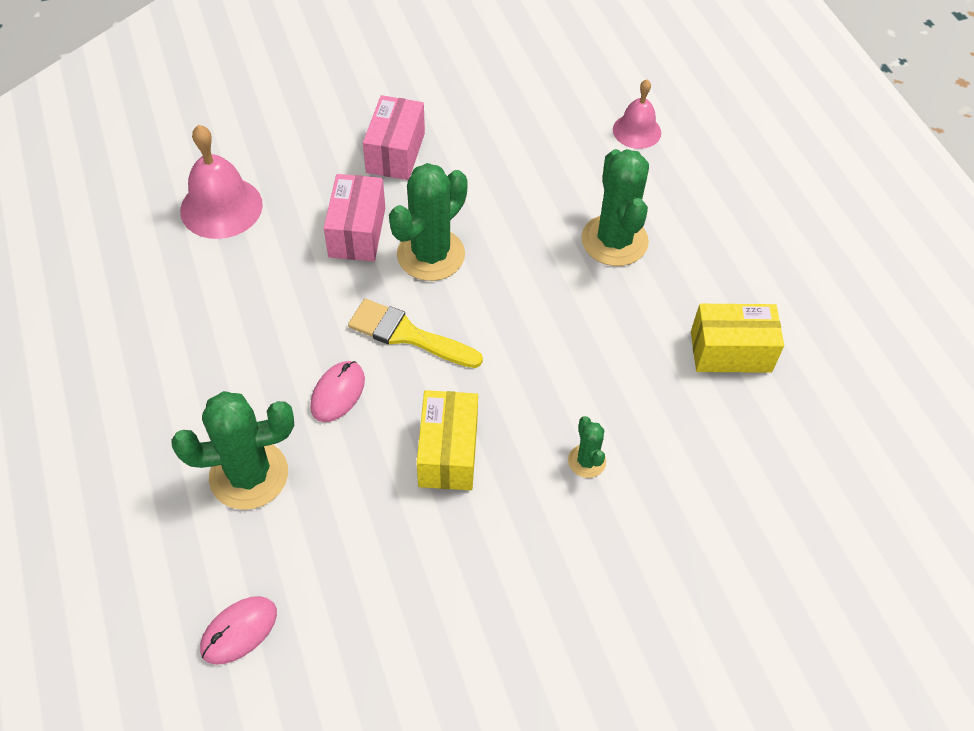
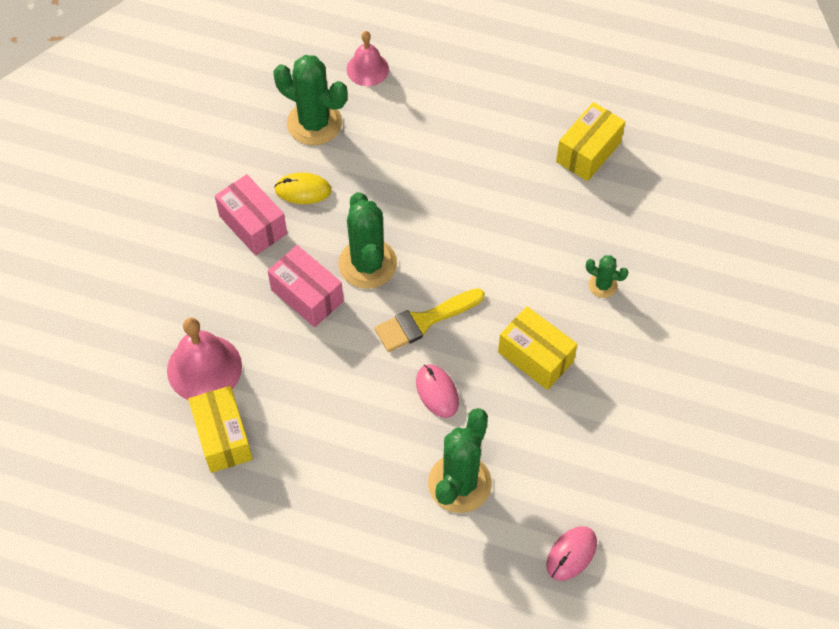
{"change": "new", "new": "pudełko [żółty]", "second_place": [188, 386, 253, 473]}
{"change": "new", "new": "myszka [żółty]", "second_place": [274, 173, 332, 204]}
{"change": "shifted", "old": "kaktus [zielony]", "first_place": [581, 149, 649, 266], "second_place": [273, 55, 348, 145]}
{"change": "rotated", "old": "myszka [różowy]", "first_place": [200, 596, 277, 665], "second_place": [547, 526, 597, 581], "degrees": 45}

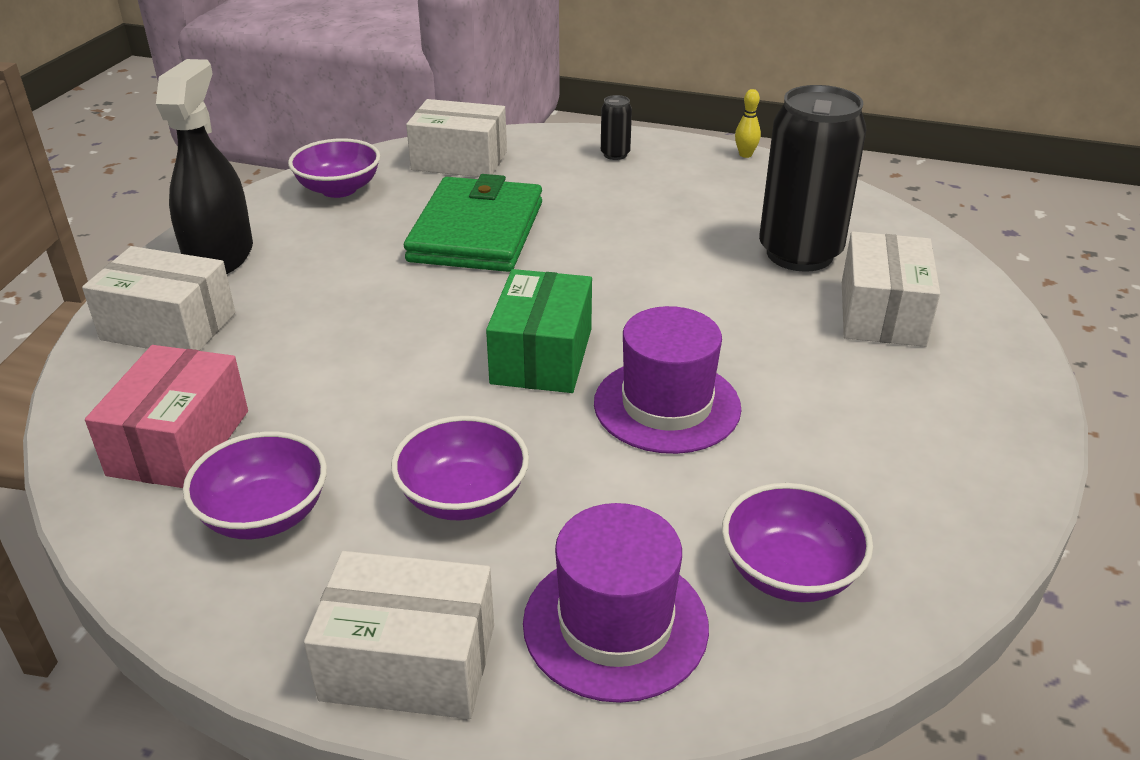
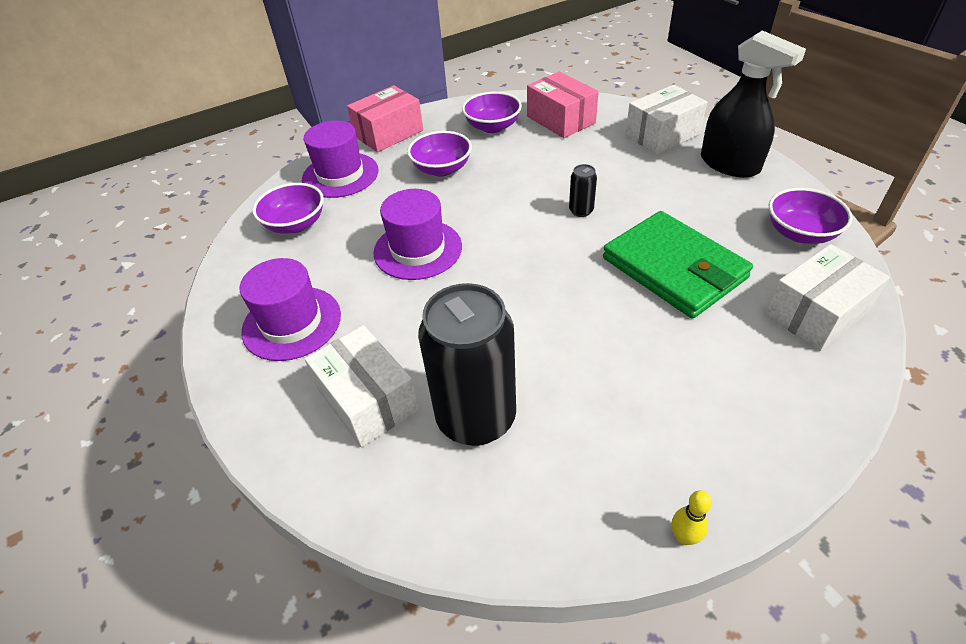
{"change": "gone", "old": "pudełko [zielony]", "first_place": [486, 269, 592, 393]}
{"change": "new", "new": "kapelusz [fioletowy]", "second_place": [240, 258, 341, 361]}
{"change": "shifted", "old": "puszka [czarny]", "first_place": [601, 95, 632, 160], "second_place": [569, 164, 597, 217]}
{"change": "repainted", "old": "pudełko [biały]", "new": "pudełko [różowy]", "first_place": [304, 551, 494, 719], "second_place": [347, 85, 423, 152]}

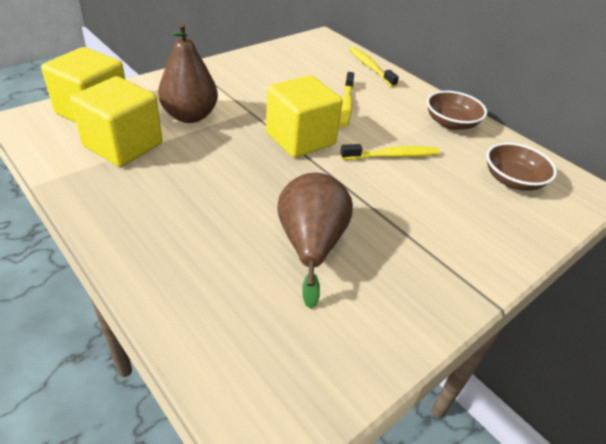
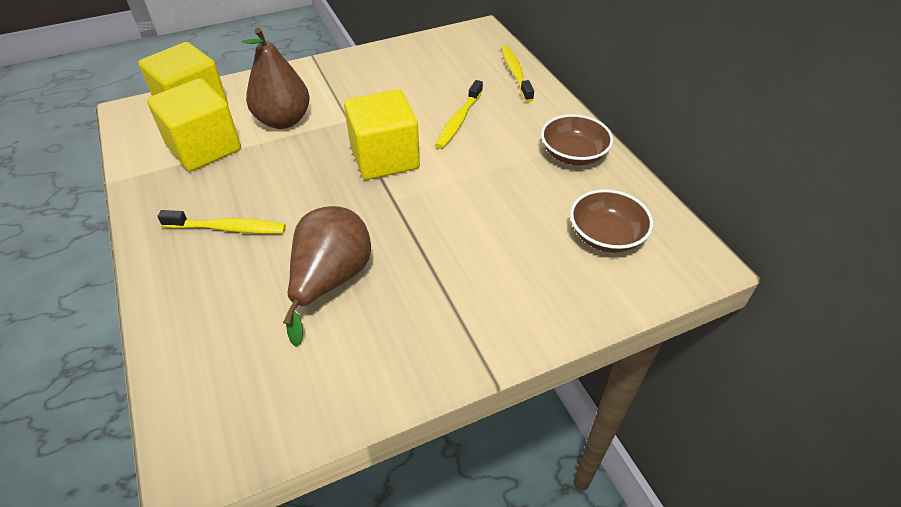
{"change": "shifted", "old": "szczoteczka do zębów [żółty]", "first_place": [340, 144, 440, 160], "second_place": [157, 210, 286, 234]}

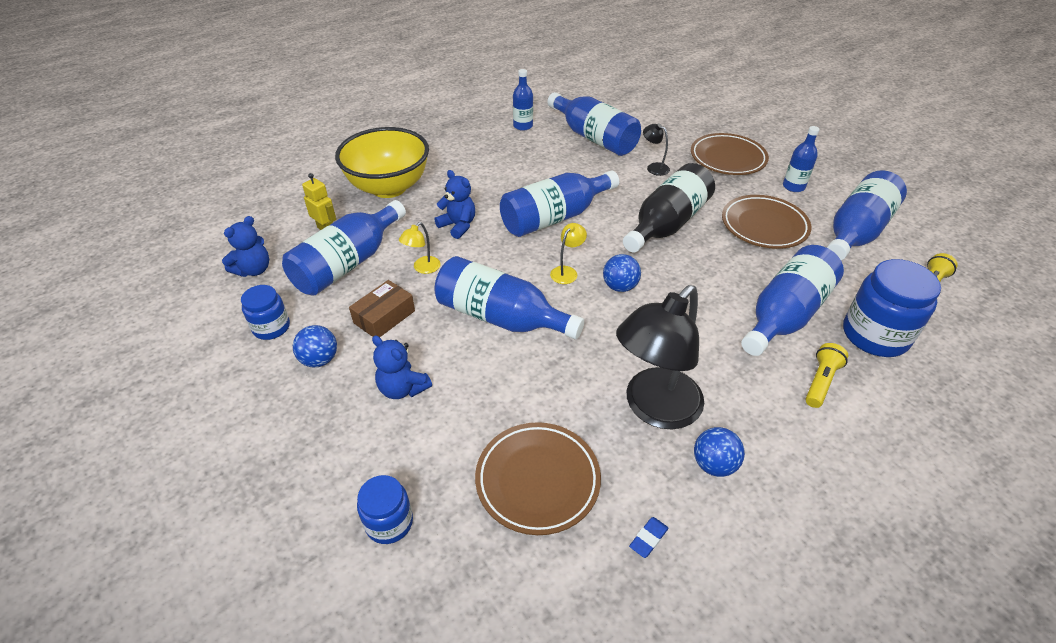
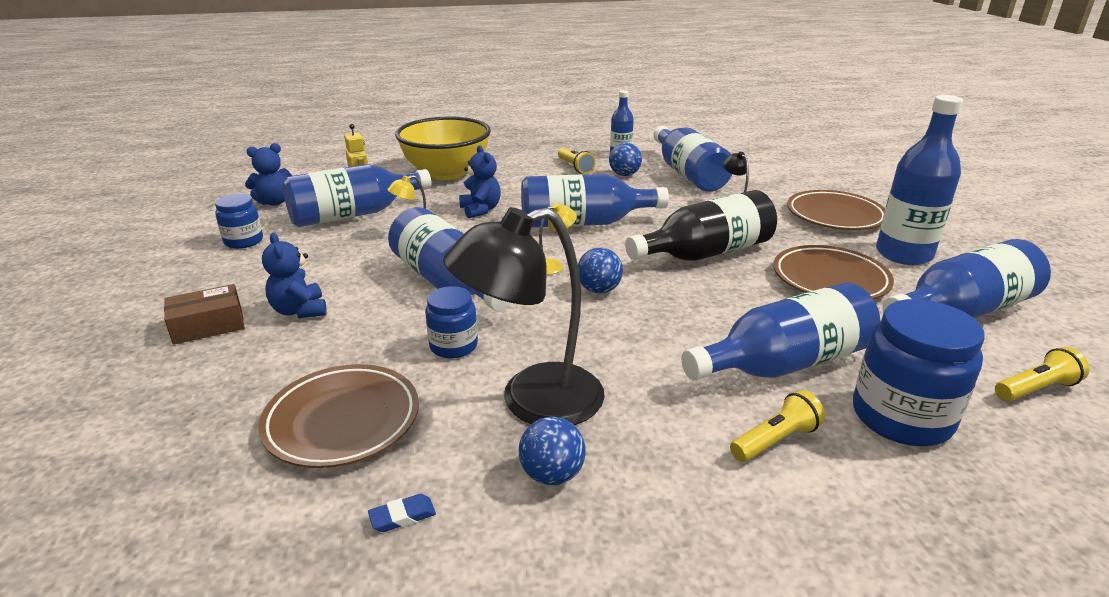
{"change": "new", "new": "latarka [żółty]", "second_place": [558, 147, 596, 174]}
{"change": "shifted", "old": "piłka [niebieski]", "first_place": [293, 325, 337, 367], "second_place": [609, 143, 642, 176]}
{"change": "shifted", "old": "pudełko [brązowy]", "first_place": [349, 280, 415, 337], "second_place": [164, 284, 245, 345]}
{"change": "shifted", "old": "słoik [niebieski]", "first_place": [357, 475, 413, 544], "second_place": [425, 286, 478, 358]}
{"change": "scaled", "old": "butelka [niebieski]", "first_place": [783, 126, 820, 192], "second_place": [876, 95, 963, 265], "factor": 1.83}

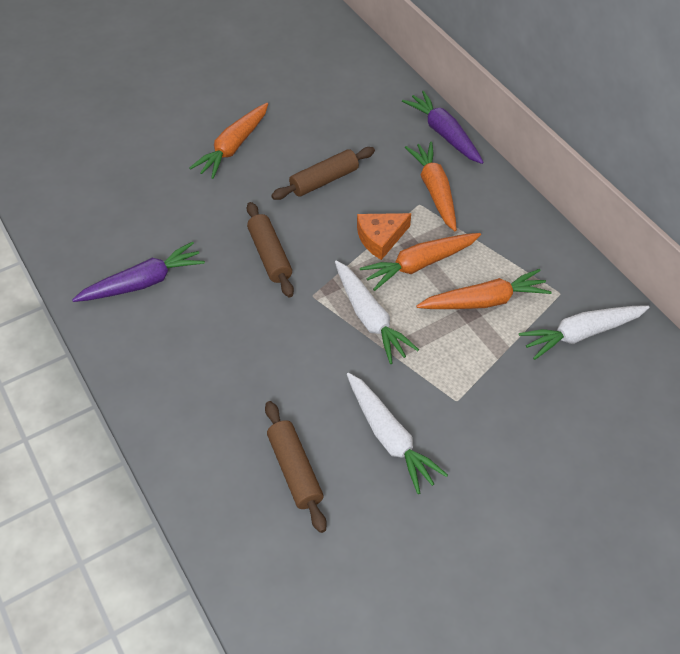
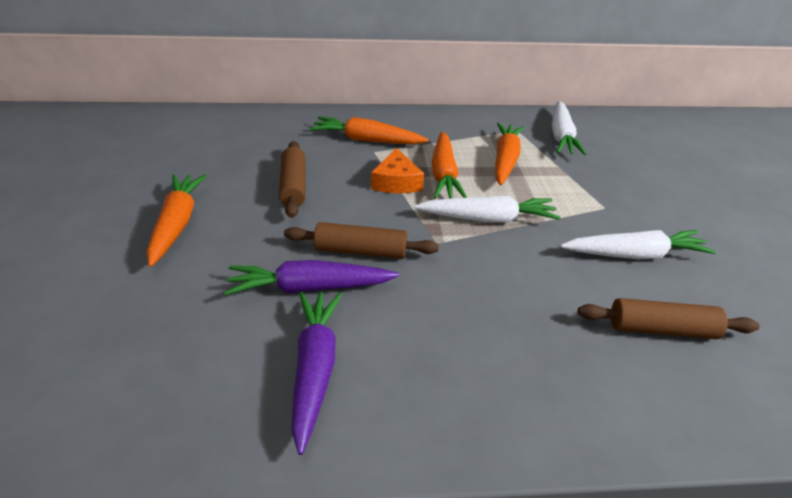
{"change": "shifted", "old": "marchewka [fioletowy]", "first_place": [402, 91, 484, 164], "second_place": [224, 260, 399, 295]}
{"change": "rotated", "old": "marchewka [pomarańczowy]", "first_place": [189, 103, 268, 179], "second_place": [147, 175, 207, 267], "degrees": -150}

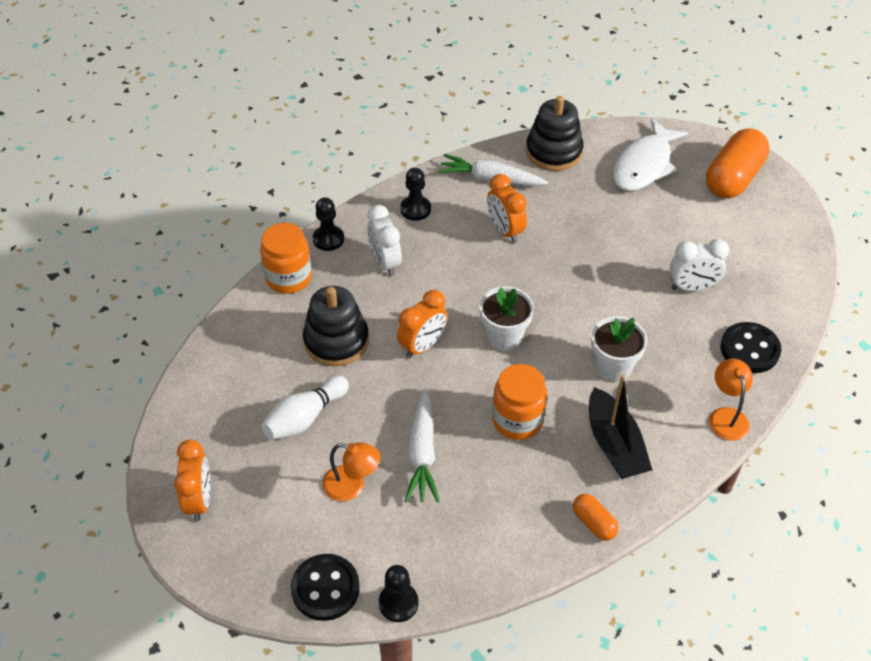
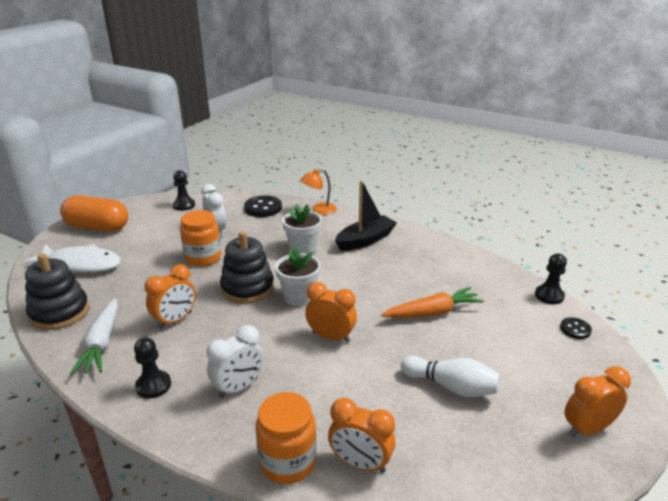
{"change": "gone", "old": "lampka [pomarańczowy]", "first_place": [322, 442, 381, 501]}
{"change": "gone", "old": "kapsułka [pomarańczowy]", "first_place": [573, 494, 619, 540]}
{"change": "new", "new": "budzik [pomarańczowy]", "second_place": [328, 398, 395, 473]}
{"change": "shifted", "old": "zabawka nakładanka [czarny]", "first_place": [303, 286, 369, 366], "second_place": [220, 231, 274, 304]}
{"change": "shifted", "old": "pionek [czarny]", "first_place": [313, 197, 344, 251], "second_place": [173, 170, 195, 211]}
{"change": "shifted", "old": "słoik [pomarańczowy]", "first_place": [492, 364, 547, 440], "second_place": [180, 210, 221, 267]}
{"change": "repainted", "old": "marchewka [biały]", "new": "marchewka [pomarańczowy]", "first_place": [405, 389, 440, 503], "second_place": [381, 287, 484, 318]}
{"change": "scaled", "old": "guzik [czarny]", "first_place": [291, 554, 360, 621], "second_place": [560, 317, 592, 339], "factor": 0.56}

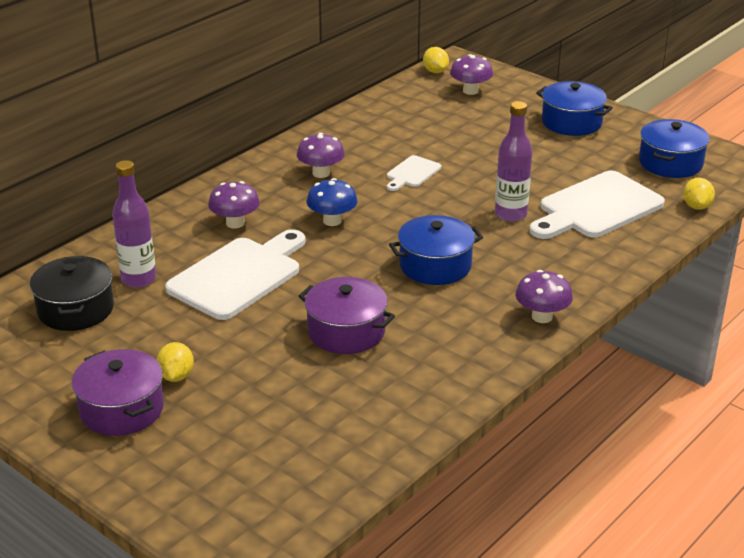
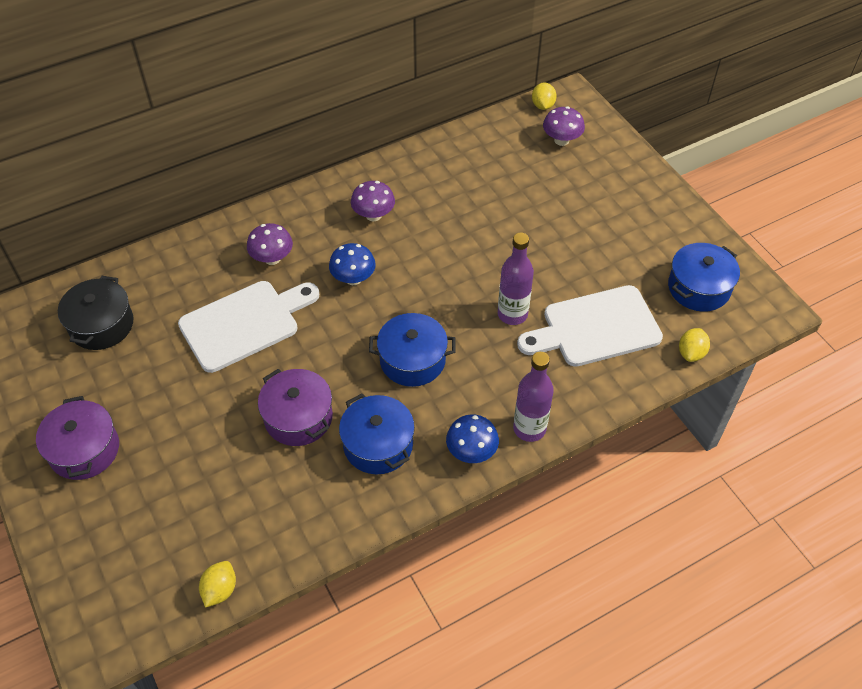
{"change": "gone", "old": "deska do krojenia [biały]", "first_place": [387, 155, 441, 191]}
{"change": "shifted", "old": "butelka [fioletowy]", "first_place": [112, 160, 156, 288], "second_place": [513, 352, 554, 442]}
{"change": "shifted", "old": "cytryna [żółty]", "first_place": [156, 342, 194, 382], "second_place": [199, 561, 236, 608]}
{"change": "shifted", "old": "garnek [niebieski]", "first_place": [536, 81, 613, 136], "second_place": [339, 393, 415, 474]}
{"change": "repainted", "old": "grzyb [fioletowy]", "new": "grzyb [niebieski]", "first_place": [515, 270, 573, 323], "second_place": [446, 414, 499, 463]}

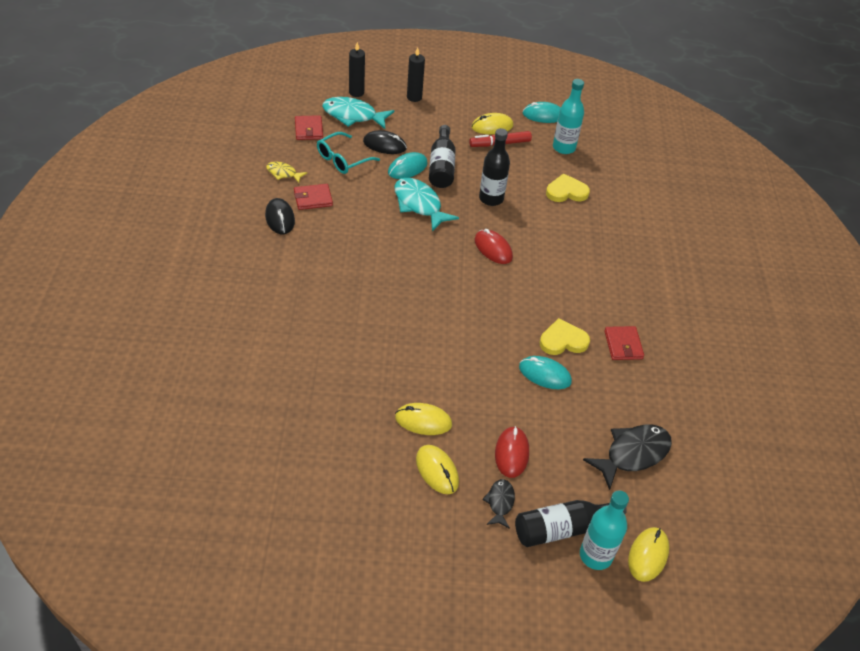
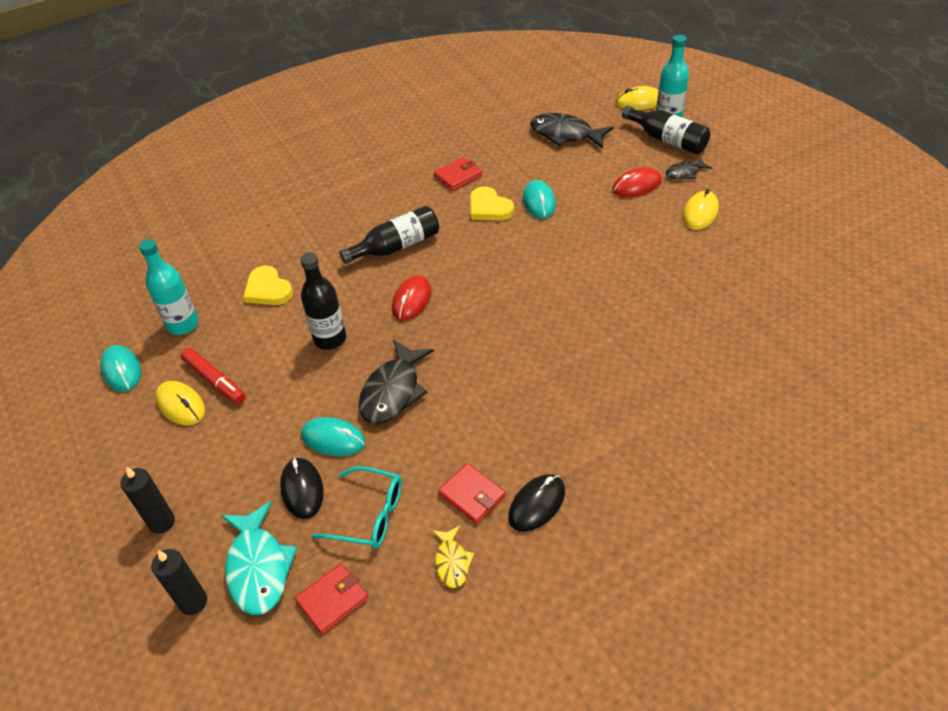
{"change": "gone", "old": "myszka [żółty]", "first_place": [395, 403, 452, 435]}
{"change": "shifted", "old": "butelka [czarny]", "first_place": [429, 125, 455, 188], "second_place": [339, 206, 439, 264]}
{"change": "repainted", "old": "ryba [turkusowy]", "new": "ryba [czarny]", "first_place": [394, 177, 459, 231], "second_place": [359, 340, 434, 424]}

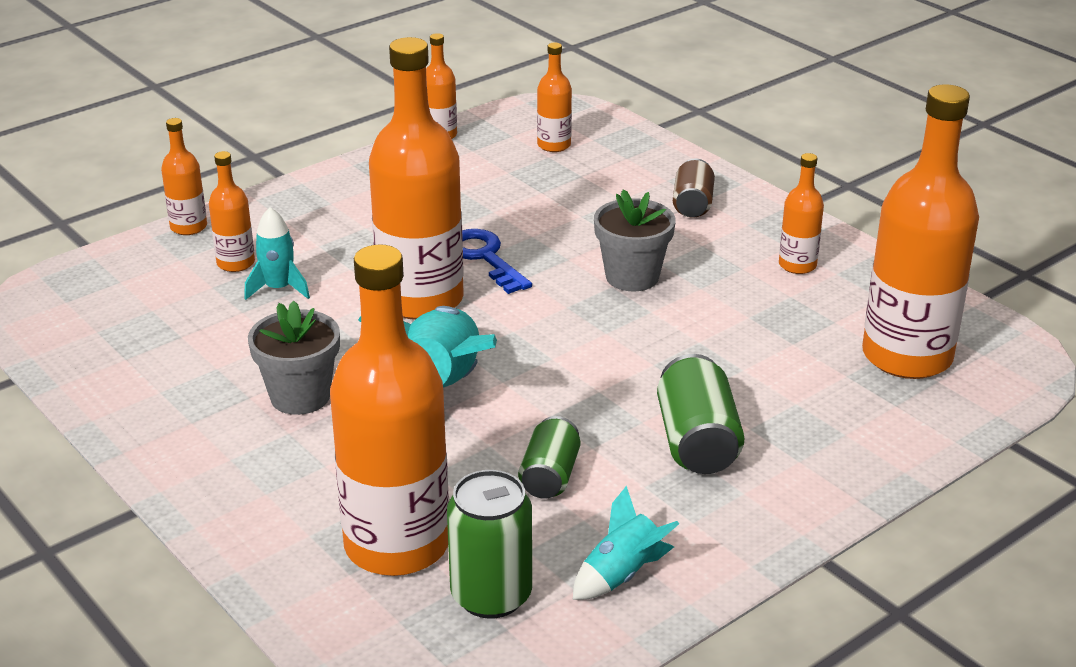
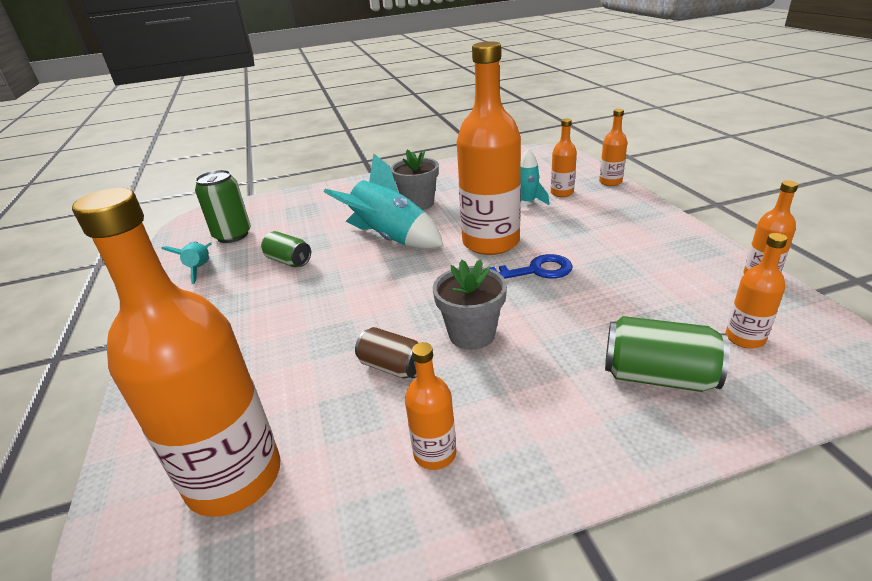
{"change": "gone", "old": "butelka [pomarańczowy]", "first_place": [330, 244, 449, 576]}
{"change": "shifted", "old": "puszka [zielony]", "first_place": [657, 354, 745, 474], "second_place": [605, 316, 729, 392]}
{"change": "shifted", "old": "puszka [brązowy]", "first_place": [673, 158, 715, 218], "second_place": [355, 327, 418, 379]}

